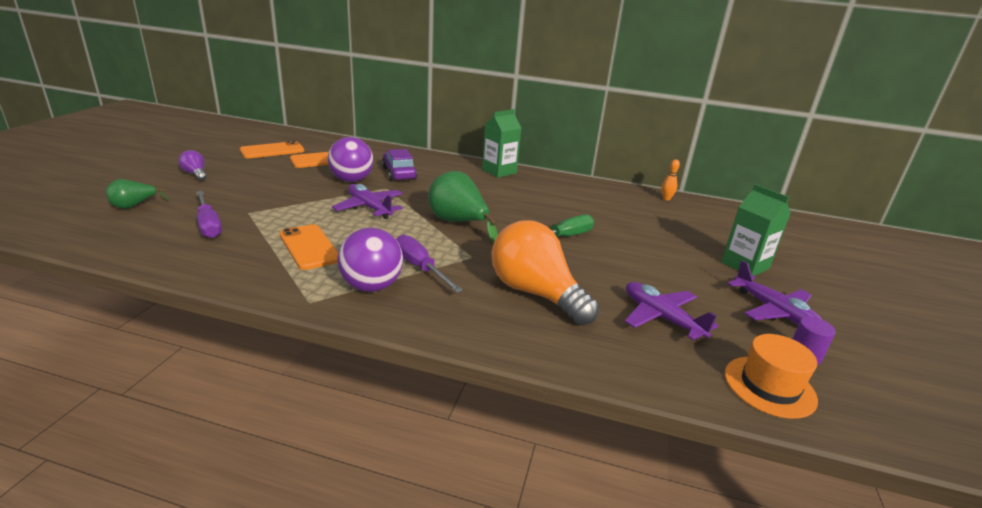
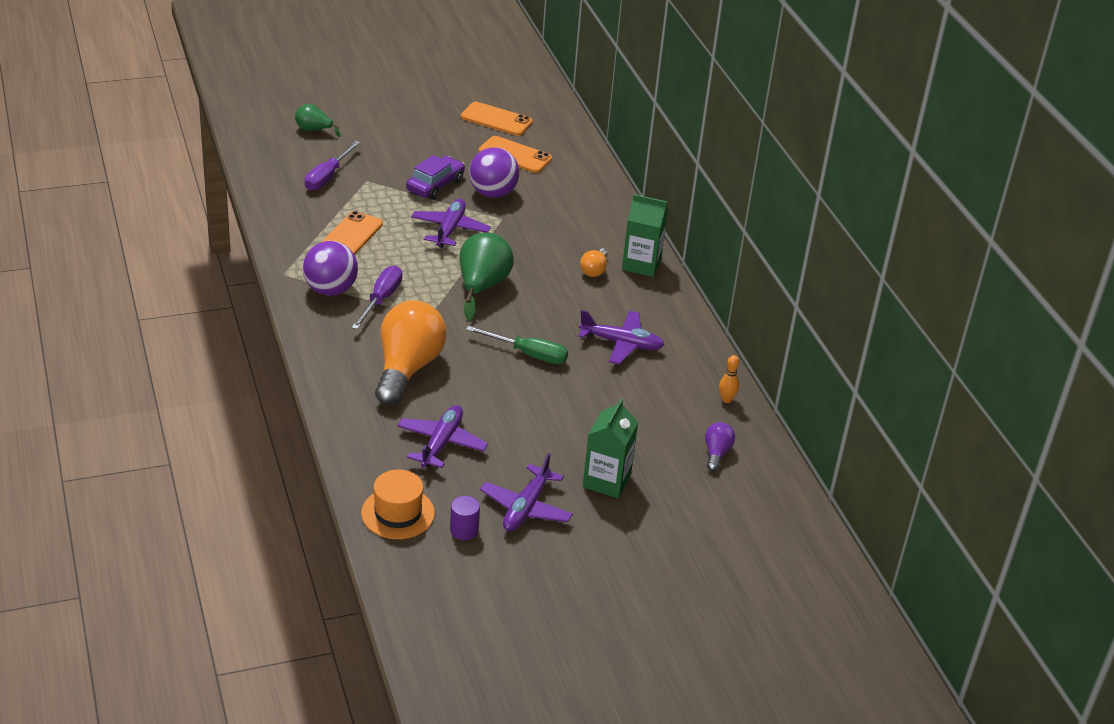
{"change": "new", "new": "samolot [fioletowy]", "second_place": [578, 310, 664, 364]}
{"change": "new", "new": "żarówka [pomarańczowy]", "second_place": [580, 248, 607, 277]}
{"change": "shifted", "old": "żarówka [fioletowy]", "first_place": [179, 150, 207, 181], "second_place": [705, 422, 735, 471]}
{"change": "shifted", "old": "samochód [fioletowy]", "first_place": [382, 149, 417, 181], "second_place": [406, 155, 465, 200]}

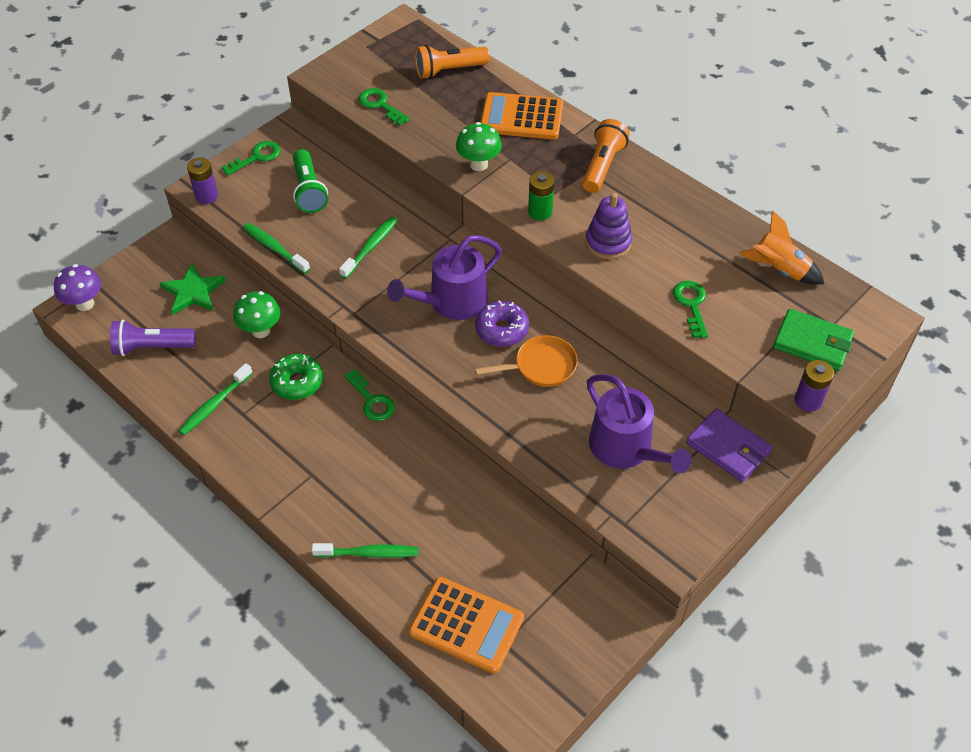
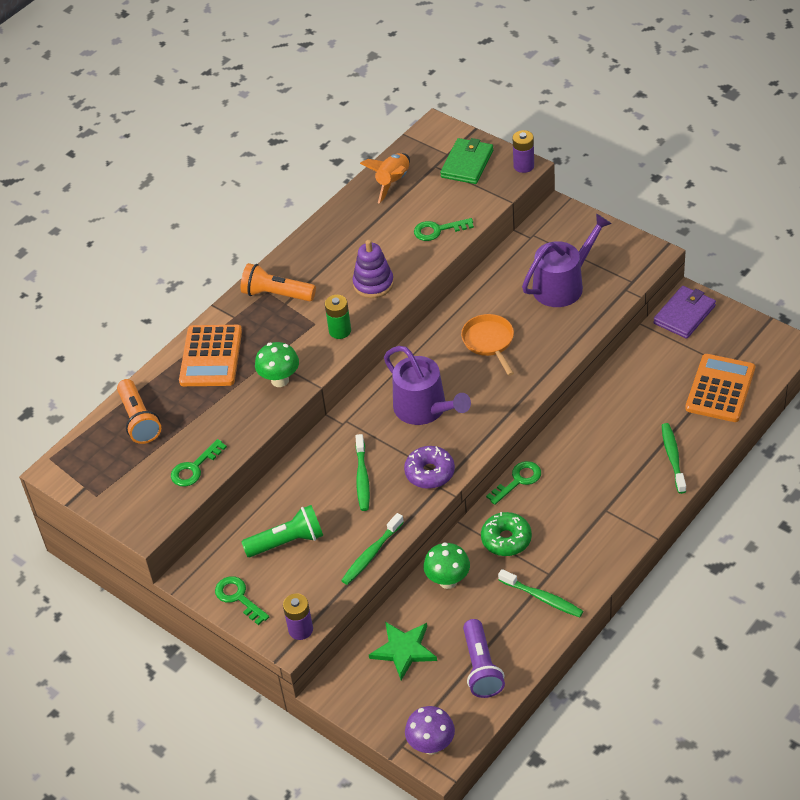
{"change": "shifted", "old": "donut [fioletowy]", "first_place": [475, 301, 529, 347], "second_place": [404, 446, 455, 489]}
{"change": "shifted", "old": "portfel [fioletowy]", "first_place": [686, 409, 772, 482], "second_place": [654, 286, 716, 339]}
{"change": "rotated", "old": "szczoteczka do zębów [zielony]", "first_place": [339, 217, 398, 279], "second_place": [356, 434, 370, 511], "degrees": -120}

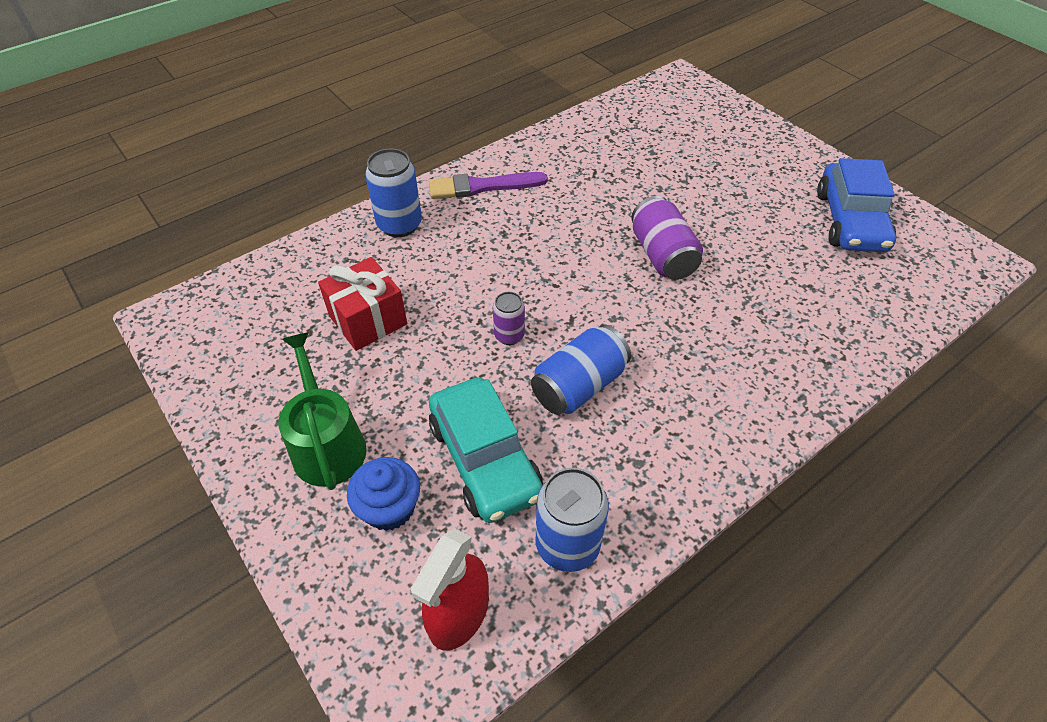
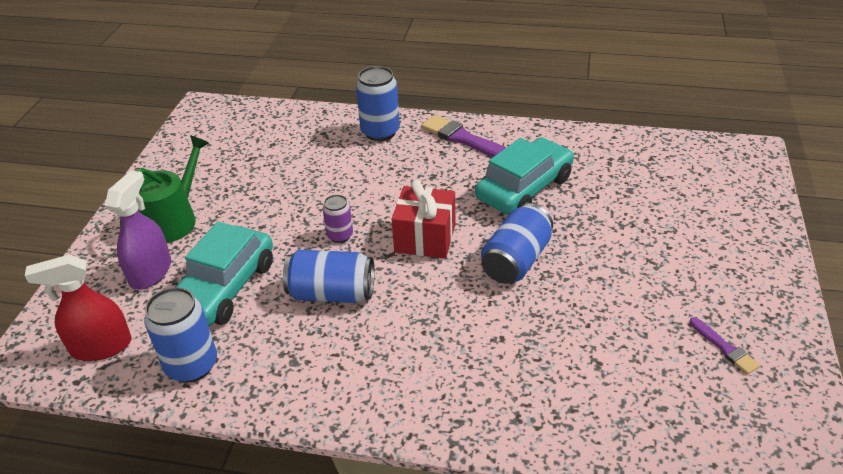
{"change": "new", "new": "samochód [turkusowy]", "second_place": [475, 137, 574, 214]}
{"change": "shifted", "old": "prezent [czerwony]", "first_place": [318, 257, 407, 351], "second_place": [392, 180, 455, 258]}
{"change": "swapped", "old": "muffinka [niebieski]", "new": "spryskiwacz [fioletowy]", "first_place": [347, 457, 420, 531], "second_place": [105, 170, 171, 290]}
{"change": "swapped", "old": "samochód [niebieski]", "new": "pędzel [fioletowy]", "first_place": [817, 158, 896, 252], "second_place": [689, 317, 760, 375]}
{"change": "repainted", "old": "puszka [fioletowy]", "new": "puszka [niebieski]", "first_place": [631, 196, 703, 280], "second_place": [481, 203, 553, 284]}

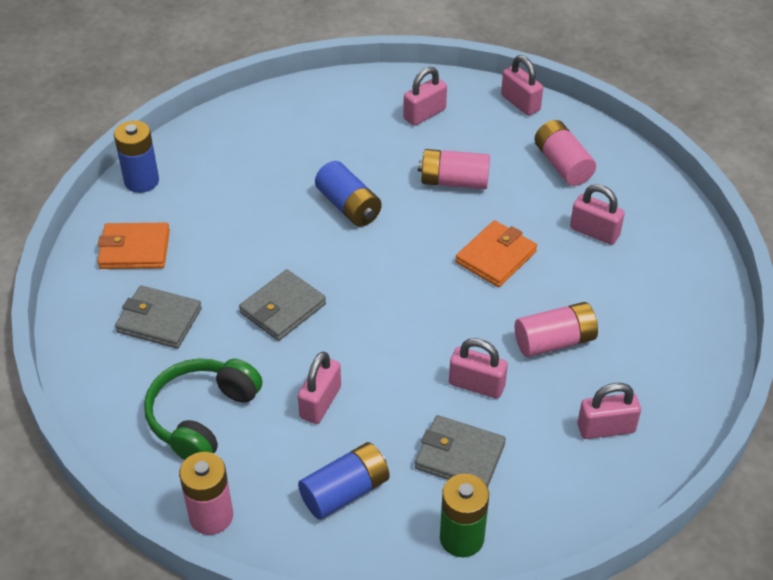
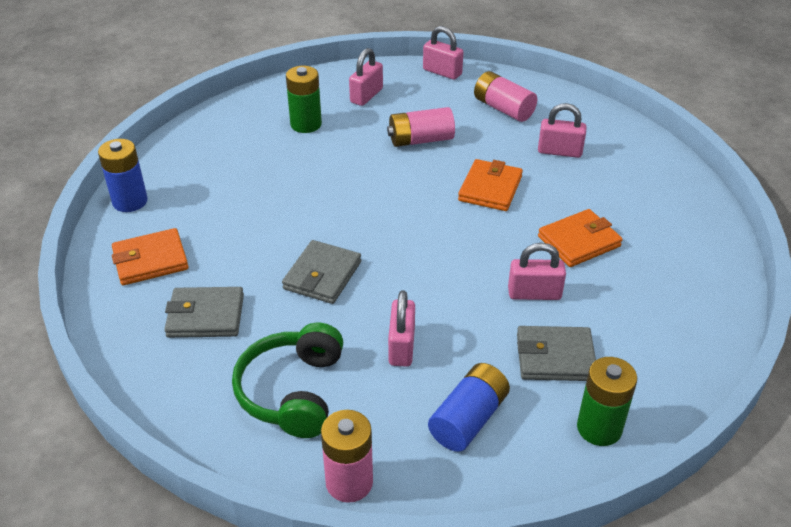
{"change": "gone", "old": "bateria [niebieski]", "first_place": [315, 161, 382, 227]}
{"change": "gone", "old": "kłódka [różowy]", "first_place": [578, 383, 641, 439]}
{"change": "new", "new": "bateria [zielony]", "second_place": [286, 66, 322, 133]}
{"change": "swapped", "old": "bateria [różowy]", "new": "portfel [pomarańczowy]", "first_place": [515, 302, 598, 357], "second_place": [538, 209, 623, 267]}

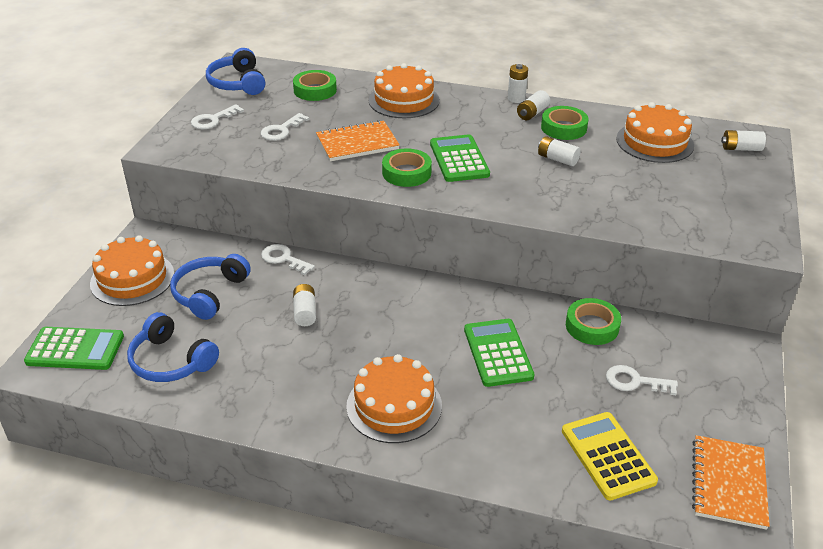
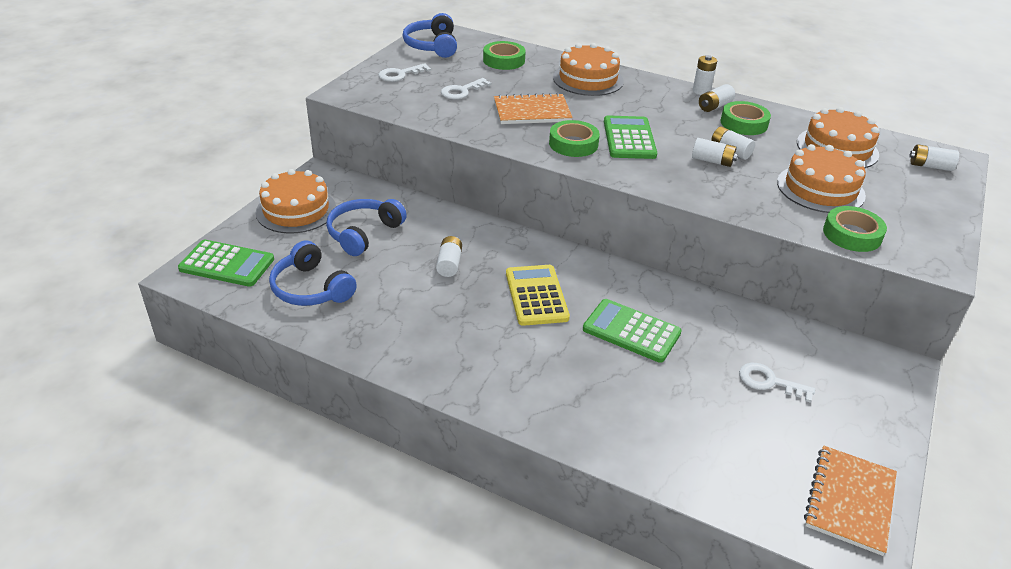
{"change": "gone", "old": "klucz [biały]", "first_place": [261, 244, 315, 275]}
{"change": "new", "new": "bateria [biały]", "second_place": [692, 138, 738, 167]}
{"change": "shifted", "old": "tort [pomarańczowy]", "first_place": [346, 354, 442, 443], "second_place": [777, 144, 866, 213]}
{"change": "shifted", "old": "kalkulator [żółty]", "first_place": [562, 412, 658, 500], "second_place": [506, 265, 570, 326]}
{"change": "shifted", "old": "taśma klejąca [zielony]", "first_place": [566, 298, 621, 345], "second_place": [823, 206, 887, 252]}
{"change": "rotated", "old": "kalkulator [zielony]", "first_place": [464, 319, 534, 387], "second_place": [583, 299, 682, 363], "degrees": -60}

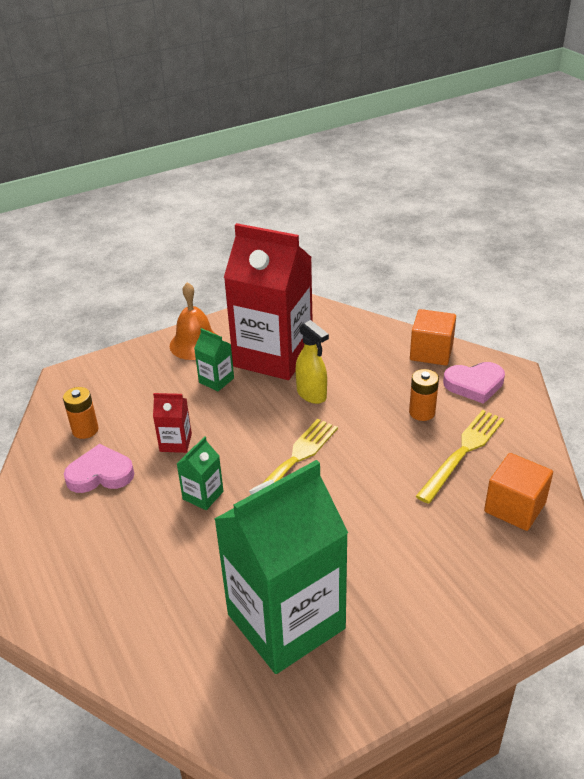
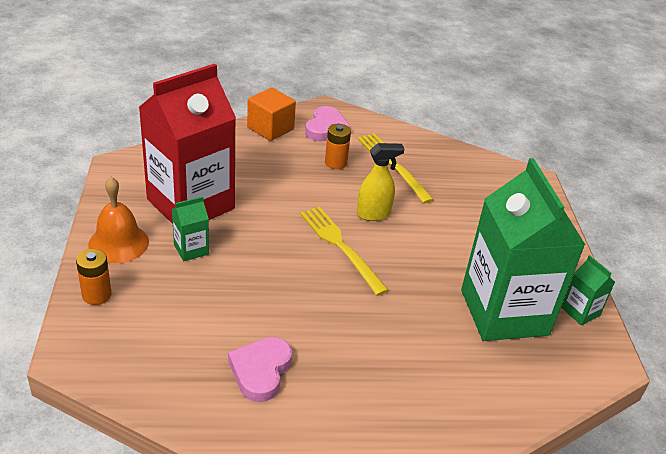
{"change": "gone", "old": "karton mleka [czerwony]", "first_place": [153, 393, 192, 453]}
{"change": "gone", "old": "sześcian [pomarańczowy]", "first_place": [484, 453, 553, 531]}
{"change": "shifted", "old": "bateria [pomarańczowy]", "first_place": [63, 387, 98, 439], "second_place": [76, 249, 111, 305]}
{"change": "shifted", "old": "karton mleka [zielony]", "first_place": [177, 436, 224, 510], "second_place": [561, 255, 615, 325]}
{"change": "shifted", "old": "spryskiwacz [żółty]", "first_place": [296, 320, 329, 404], "second_place": [357, 143, 405, 221]}

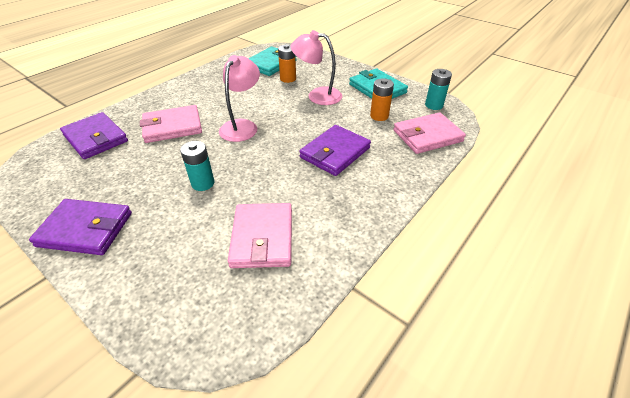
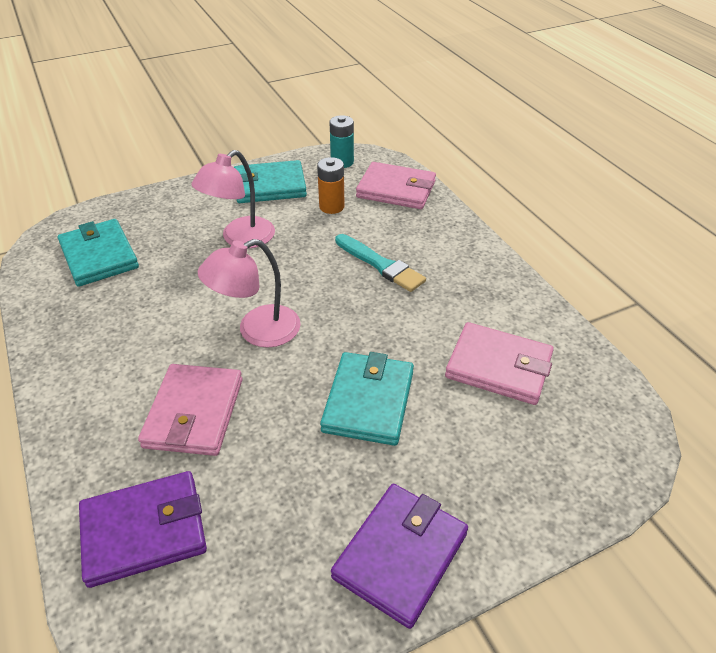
{"change": "gone", "old": "bateria [pomarańczowy]", "first_place": [278, 44, 296, 83]}
{"change": "swapped", "old": "bateria [turkusowy]", "new": "portfel [turkusowy]", "first_place": [180, 141, 214, 191], "second_place": [320, 352, 414, 446]}
{"change": "swapped", "old": "portfel [fioletowy]", "new": "pędzel [turkusowy]", "first_place": [299, 125, 371, 176], "second_place": [335, 234, 426, 292]}
{"change": "rotated", "old": "lampka [różowy]", "first_place": [219, 55, 260, 142], "second_place": [198, 239, 301, 348], "degrees": -75}
{"change": "rotated", "old": "portfel [różowy]", "first_place": [393, 112, 466, 154], "second_place": [356, 162, 436, 209], "degrees": -75}

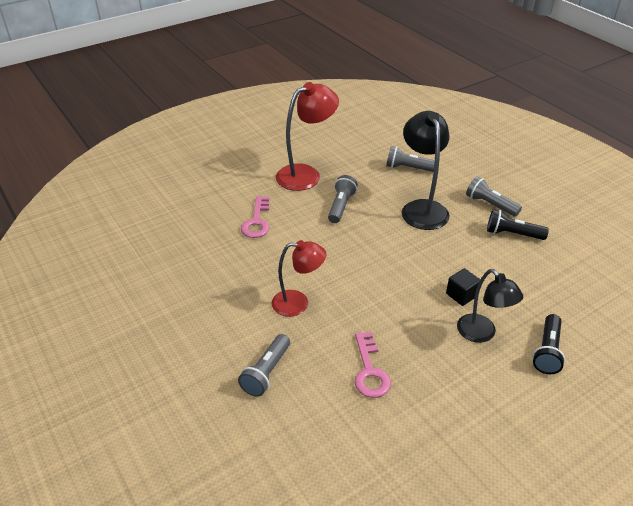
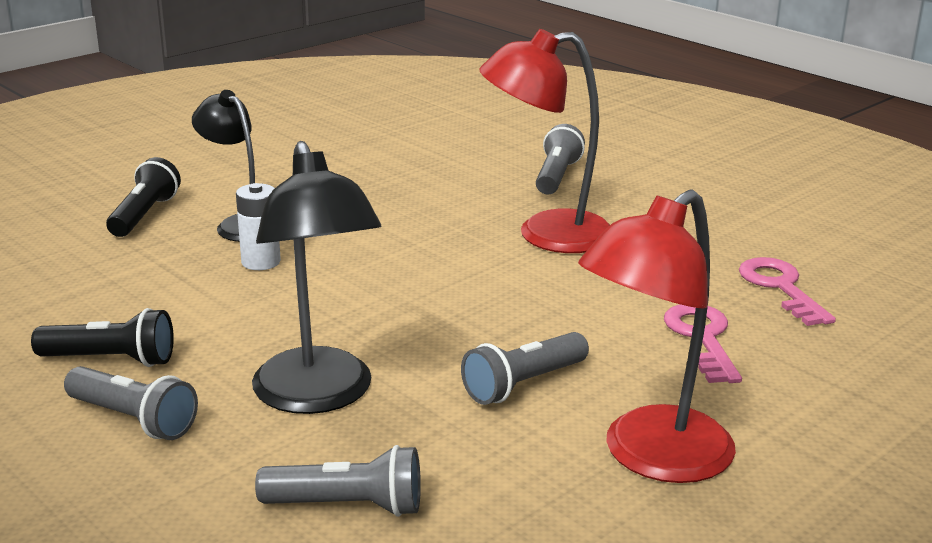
{"change": "shifted", "old": "klucz [różowy]", "first_place": [354, 332, 391, 398], "second_place": [739, 257, 836, 326]}
{"change": "swapped", "old": "sześcian [czarny]", "new": "bateria [biały]", "first_place": [446, 268, 480, 306], "second_place": [236, 183, 281, 270]}
{"change": "rotated", "old": "latarka [szary]", "first_place": [328, 175, 358, 223], "second_place": [461, 332, 589, 405], "degrees": 45}
{"change": "scaled", "old": "lampka [czerwony]", "first_place": [272, 240, 326, 317], "second_place": [479, 29, 610, 253], "factor": 1.5}

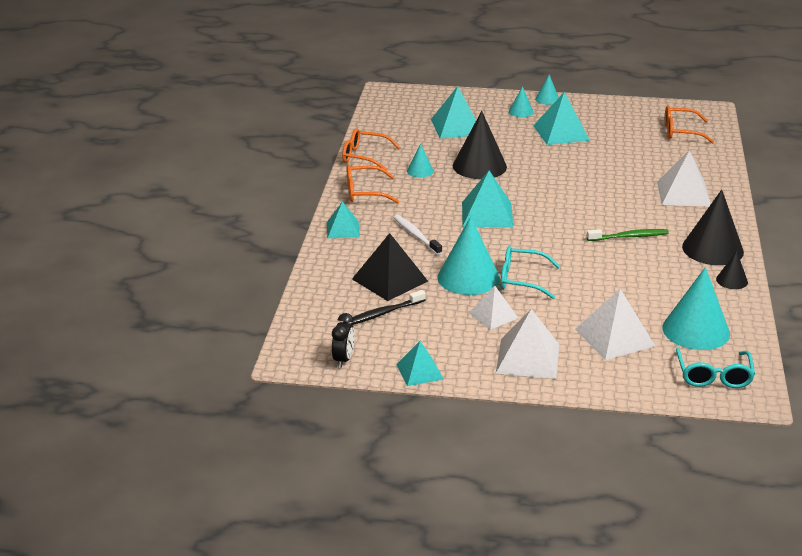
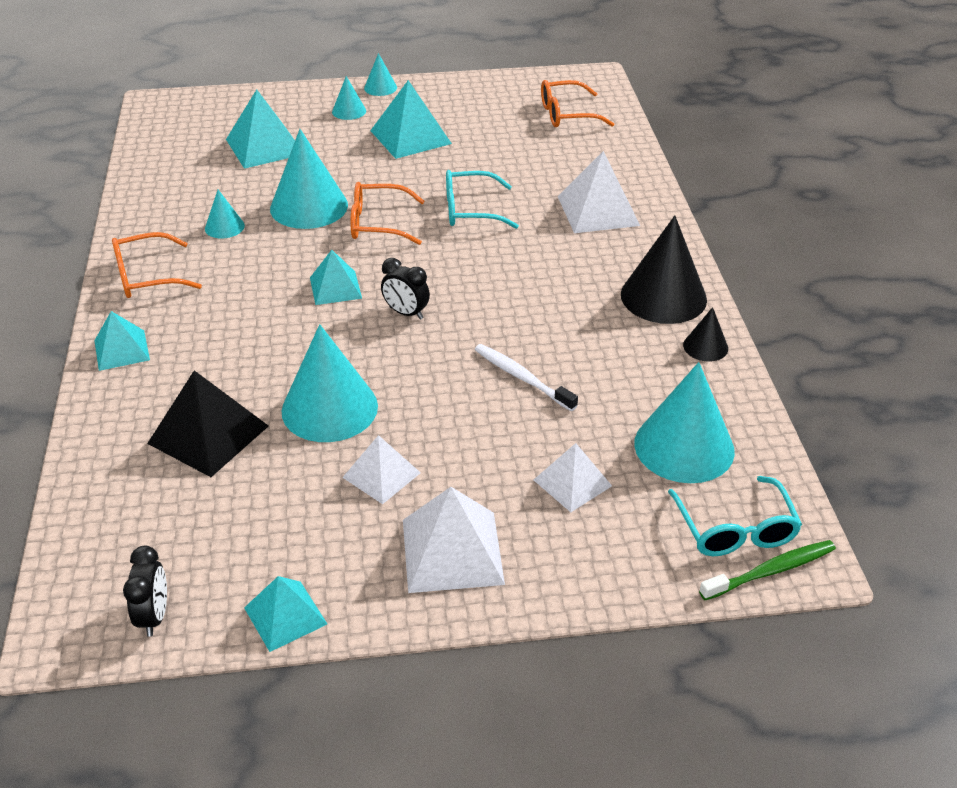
{"change": "gone", "old": "szczoteczka do zębów [czarny]", "first_place": [343, 290, 426, 325]}
{"change": "new", "new": "budzik [czarny]", "second_place": [381, 258, 430, 320]}
{"change": "shifted", "old": "okulary [pomarańczowy]", "first_place": [342, 128, 401, 171], "second_place": [351, 182, 425, 245]}
{"change": "shifted", "old": "szczoteczka do zębów [biały]", "first_place": [393, 215, 442, 255], "second_place": [474, 344, 578, 411]}
{"change": "shifted", "old": "okulary [turkusowy]", "first_place": [501, 246, 560, 299], "second_place": [446, 170, 519, 229]}
{"change": "shifted", "old": "szczoteczka do zębów [zielony]", "first_place": [587, 229, 669, 241], "second_place": [699, 540, 836, 600]}
{"change": "repainted", "old": "stożek [czarny]", "new": "stożek [turkusowy]", "first_place": [453, 111, 507, 179], "second_place": [270, 129, 348, 229]}
{"change": "scaled", "old": "piramida [turkusowy]", "first_place": [462, 170, 513, 228], "second_place": [310, 250, 362, 305], "factor": 0.63}
{"change": "scaled", "old": "piramida [biały]", "first_place": [575, 289, 655, 360], "second_place": [534, 443, 612, 512], "factor": 0.63}

